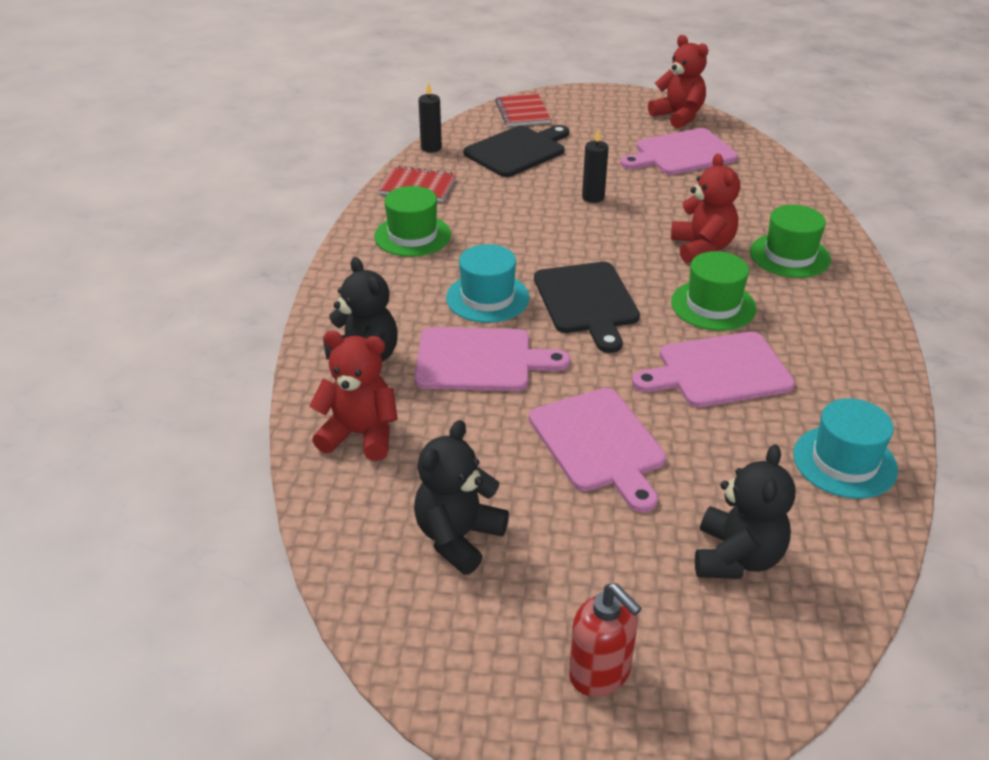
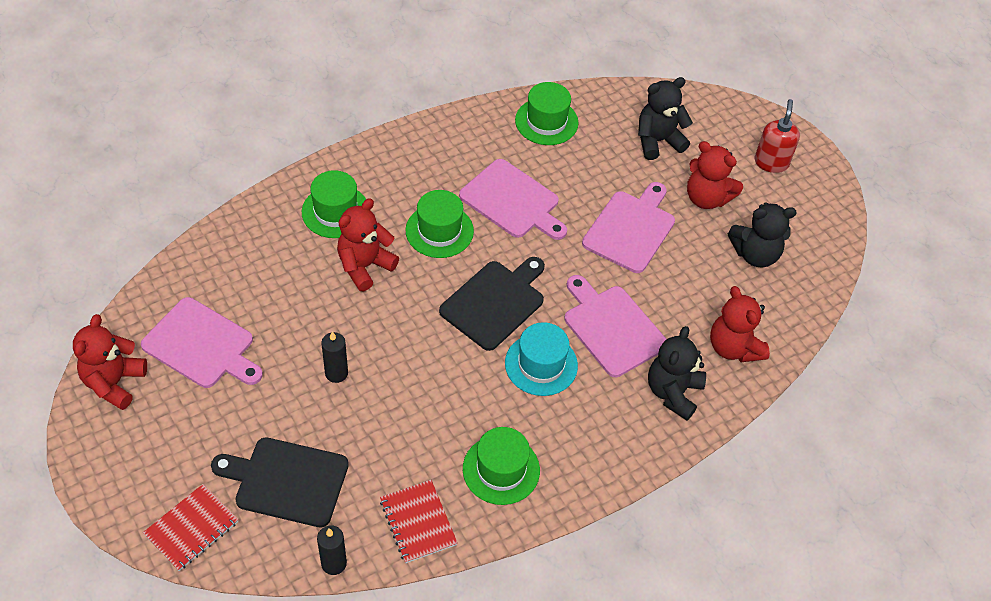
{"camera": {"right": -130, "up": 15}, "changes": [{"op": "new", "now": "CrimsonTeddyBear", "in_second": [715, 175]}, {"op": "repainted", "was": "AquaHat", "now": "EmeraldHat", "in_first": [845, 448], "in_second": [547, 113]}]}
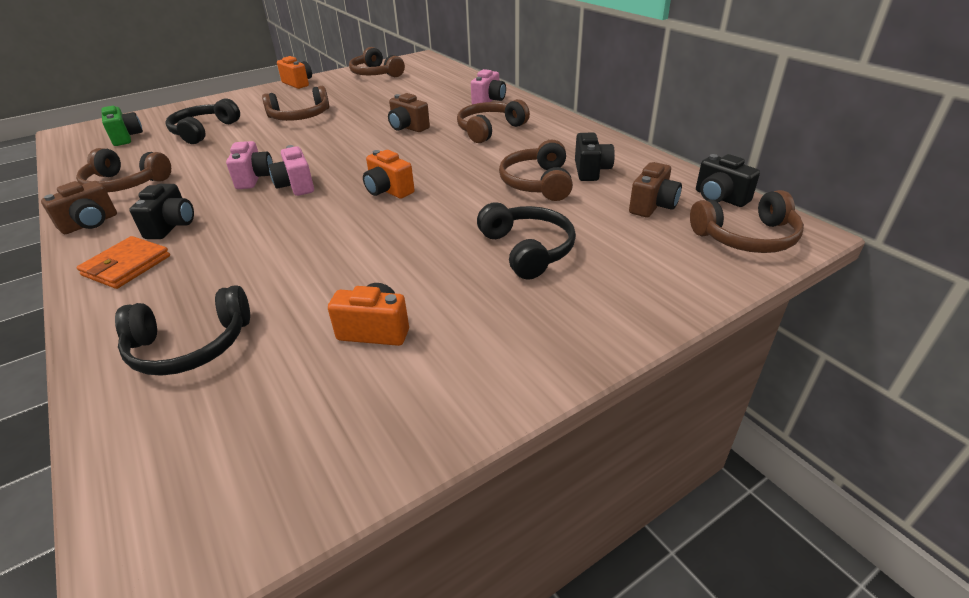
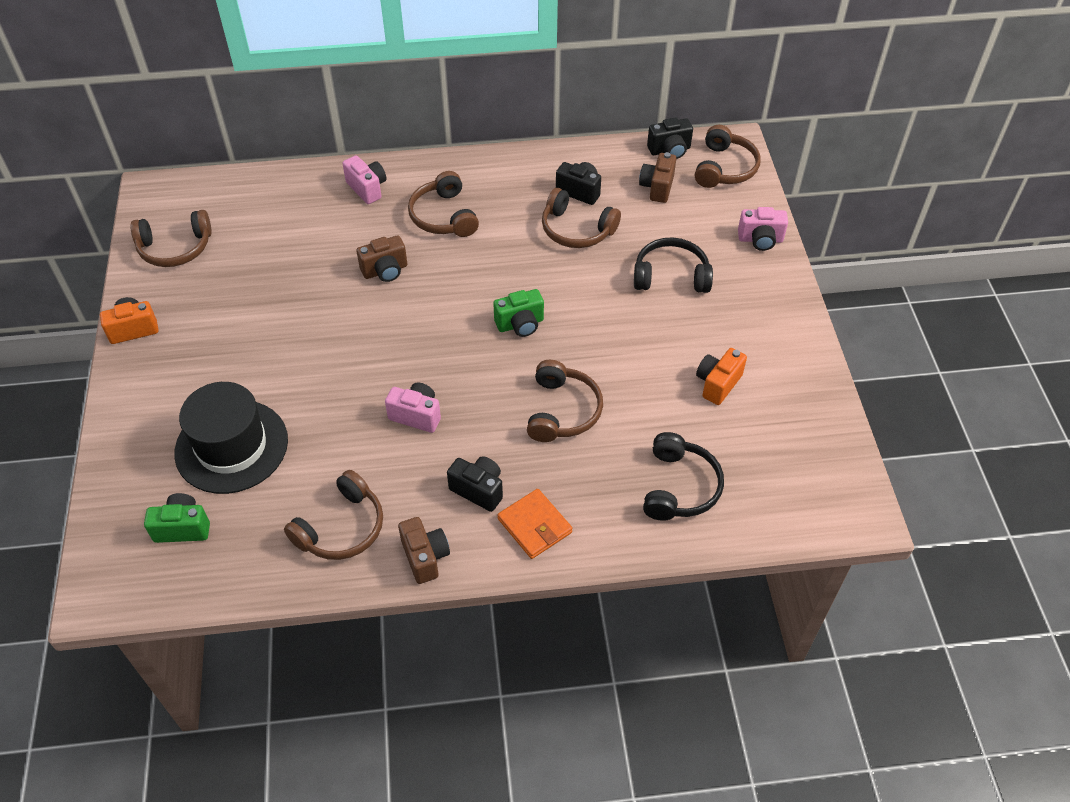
{"camera": {"right": -65, "up": 15}, "changes": [{"op": "shifted", "was": "BrownHeadphones", "in_first": [295, 103], "in_second": [565, 401]}, {"op": "shifted", "was": "PinkCamera", "in_first": [291, 170], "in_second": [763, 229]}, {"op": "swapped", "was": "BlackHeadphones", "now": "BlackHat", "in_first": [202, 121], "in_second": [231, 438]}, {"op": "repainted", "was": "OrangeCamera", "now": "EmeraldCamera", "in_first": [389, 174], "in_second": [518, 313]}, {"op": "rotated", "was": "BrownCamera", "in_first": [655, 189], "in_second": [657, 177], "clockwise": -135}]}
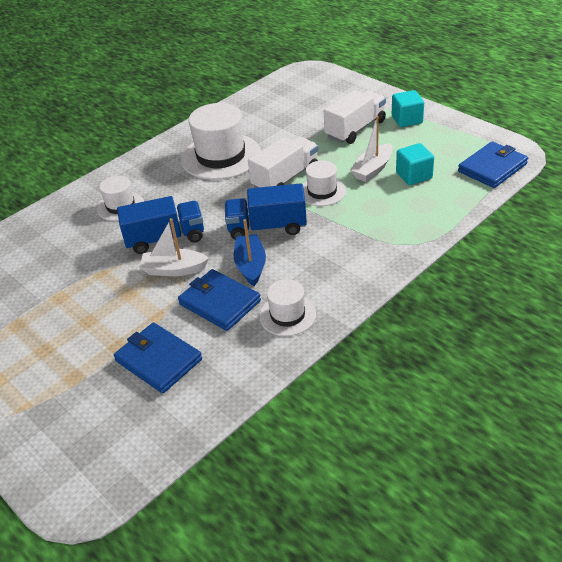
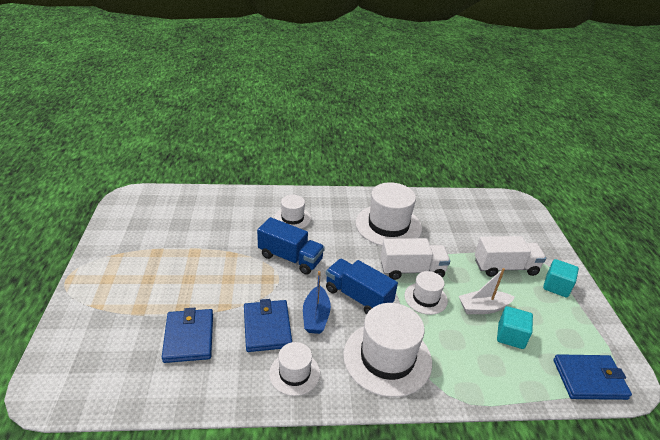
{"camera": {"right": 35, "up": -5}, "changes": [{"op": "gone", "was": "WhiteBoat", "in_first": [174, 247]}, {"op": "new", "now": "WhiteHat", "in_second": [387, 350]}, {"op": "rotated", "was": "BlueBoat", "in_first": [250, 252], "in_second": [317, 302], "clockwise": 150}]}
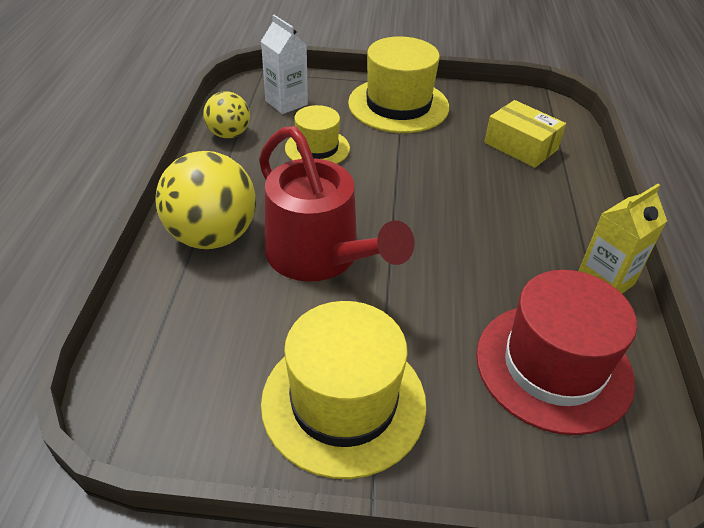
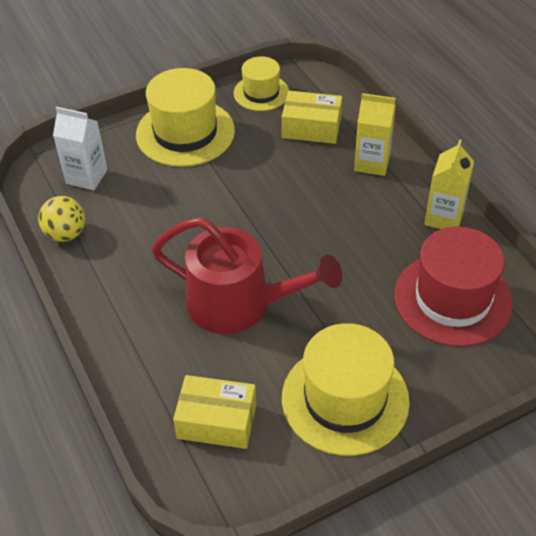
{"camera": {"right": -30, "up": 5}, "changes": [{"op": "gone", "was": "GoldenSphere", "in_first": [206, 200]}, {"op": "new", "now": "GoldenPackage", "in_second": [214, 412]}, {"op": "new", "now": "GoldenCarton", "in_second": [375, 134]}, {"op": "shifted", "was": "GoldenHat", "in_first": [317, 134], "in_second": [261, 83]}]}
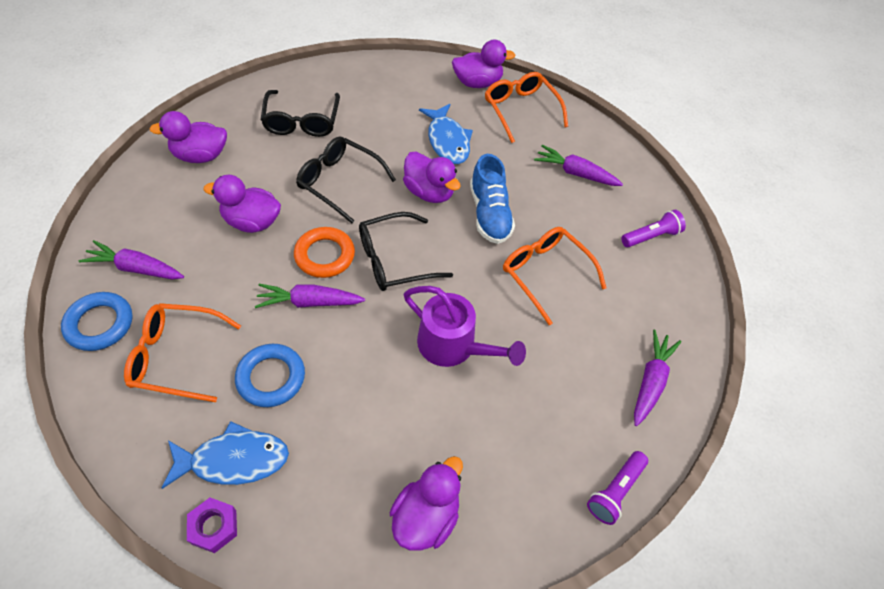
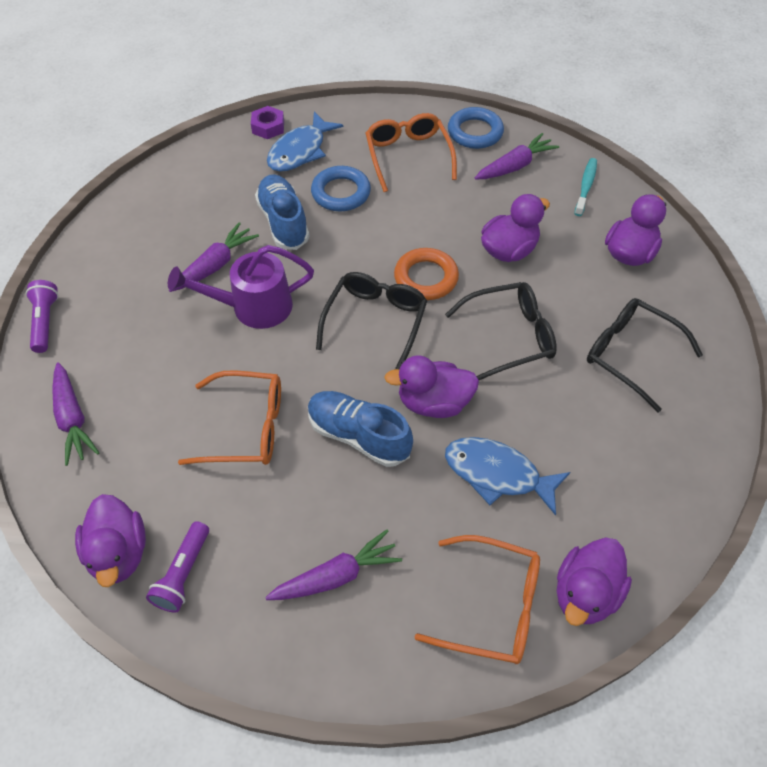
{"camera": {"right": 135, "up": 0}, "changes": [{"op": "new", "now": "BlueLaceUpShoe", "in_second": [282, 212]}, {"op": "new", "now": "AquaToothBrush", "in_second": [585, 187]}, {"op": "shifted", "was": "RoyalPurpleToyCarrot", "in_first": [310, 296], "in_second": [214, 257]}, {"op": "shifted", "was": "RoyalPurpleRubberDuck", "in_first": [426, 503], "in_second": [110, 540]}, {"op": "rotated", "was": "OrangeGlasses", "in_first": [182, 352], "in_second": [411, 152], "clockwise": -60}]}
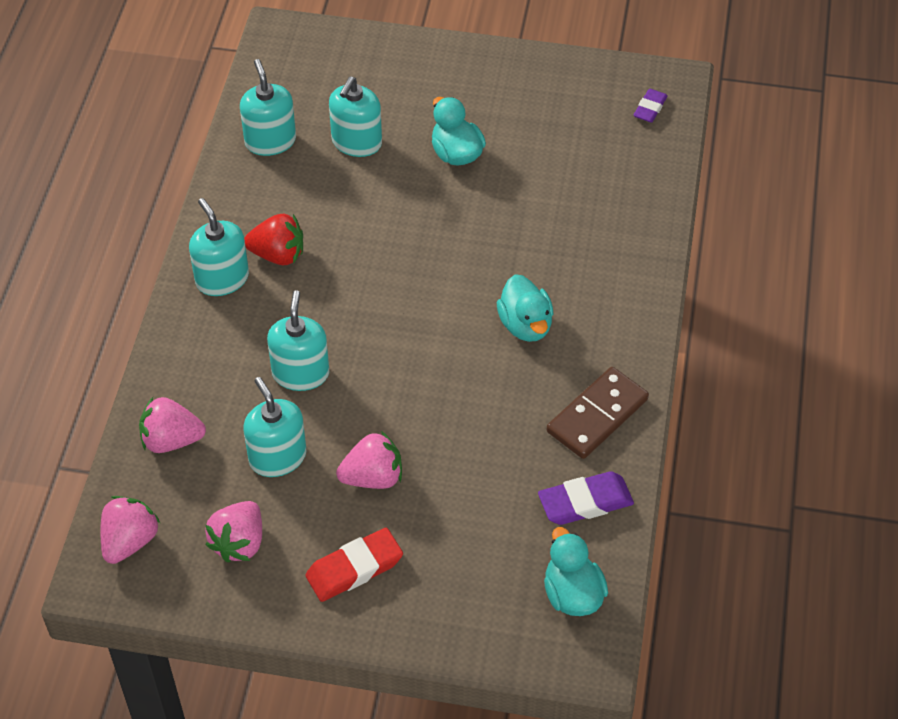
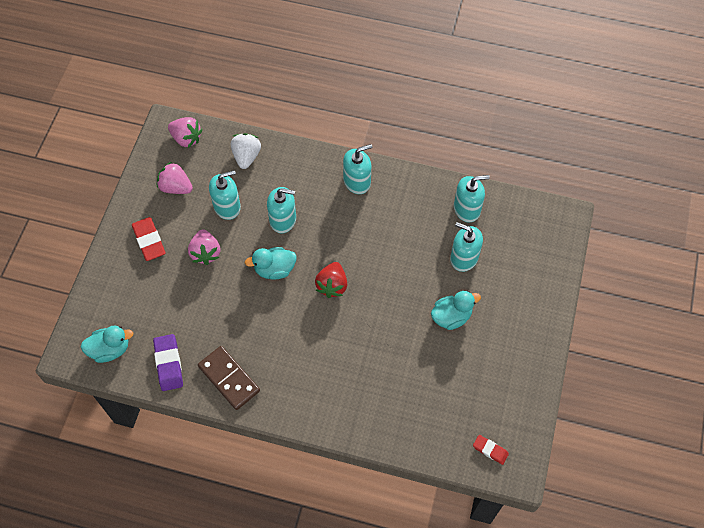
{"camera": {"right": 95, "up": 10}, "changes": [{"op": "shifted", "was": "CrimsonBerry", "in_first": [273, 239], "in_second": [331, 280]}, {"op": "shifted", "was": "AquaRubberDuck", "in_first": [525, 308], "in_second": [271, 263]}, {"op": "repainted", "was": "PinkBerry", "now": "WhiteBerry", "in_first": [172, 425], "in_second": [246, 151]}, {"op": "repainted", "was": "RoyalPurpleGumEraser", "now": "CrimsonGumEraser", "in_first": [650, 106], "in_second": [491, 450]}]}
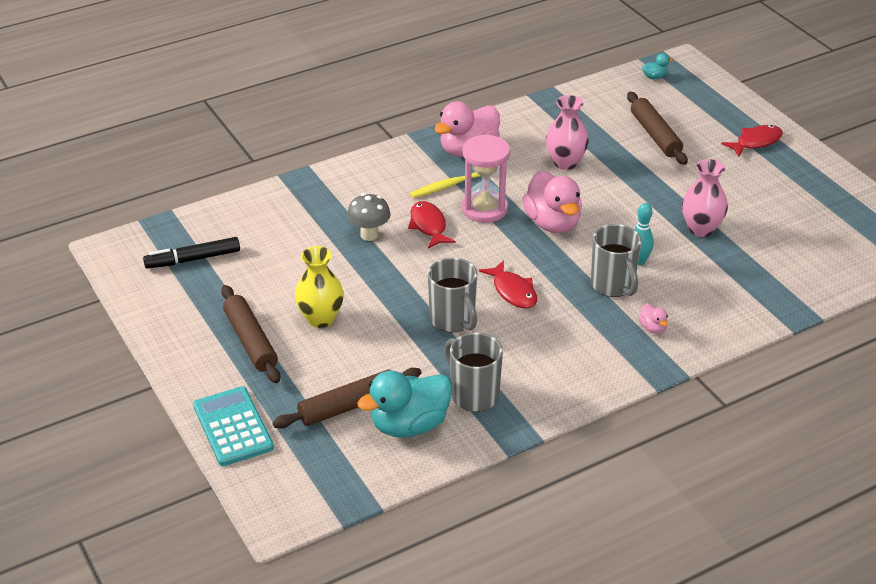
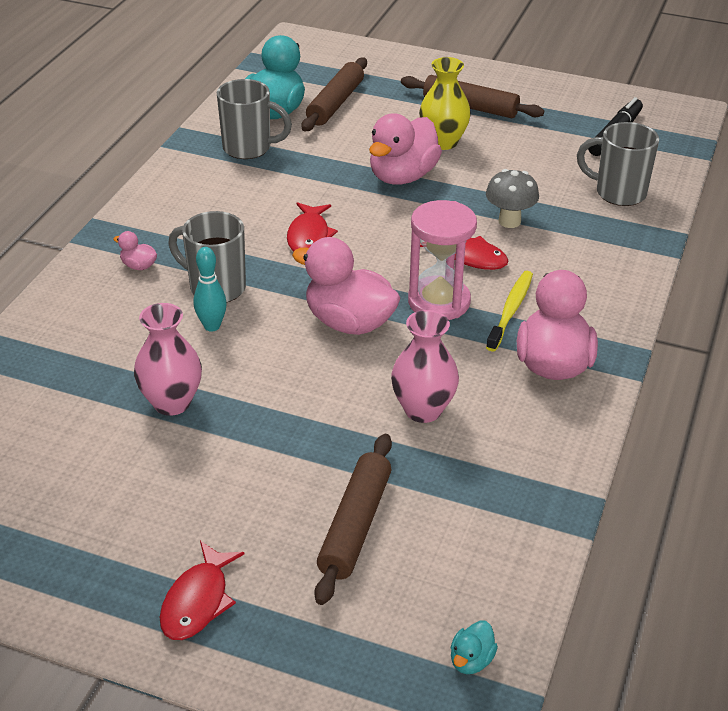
{"camera": {"right": 140, "up": 0}, "changes": [{"op": "gone", "was": "AquaPocketCalculator", "in_first": [233, 426]}, {"op": "new", "now": "PinkRubberDuck", "in_second": [405, 149]}, {"op": "shifted", "was": "GrayCoffeeMug", "in_first": [453, 295], "in_second": [618, 164]}, {"op": "rotated", "was": "CrimsonToyFish", "in_first": [508, 284], "in_second": [312, 227], "clockwise": -105}, {"op": "rotated", "was": "BrownRollingPin", "in_first": [657, 128], "in_second": [353, 519], "clockwise": 75}]}
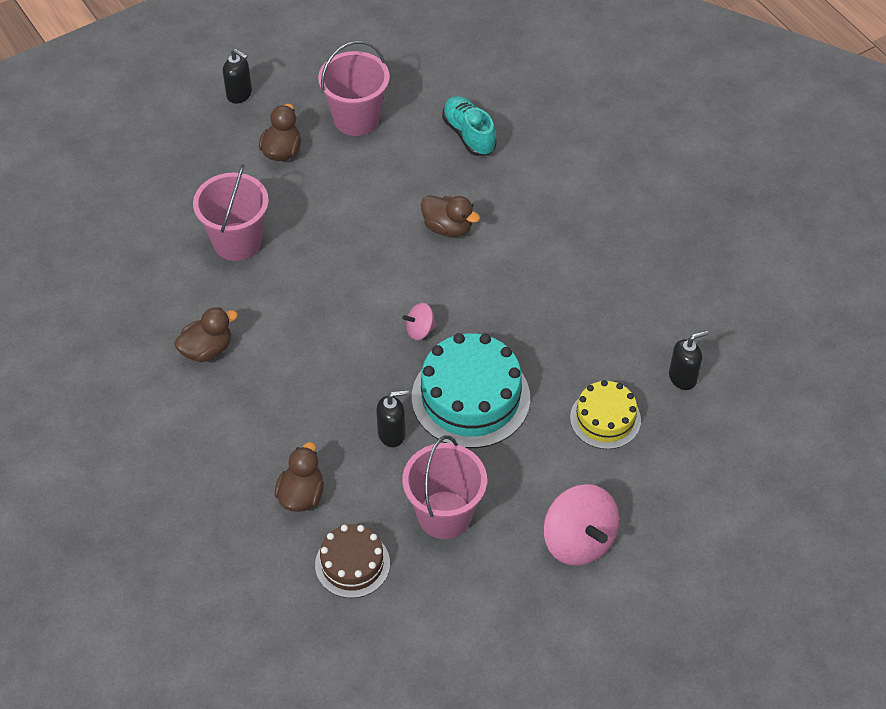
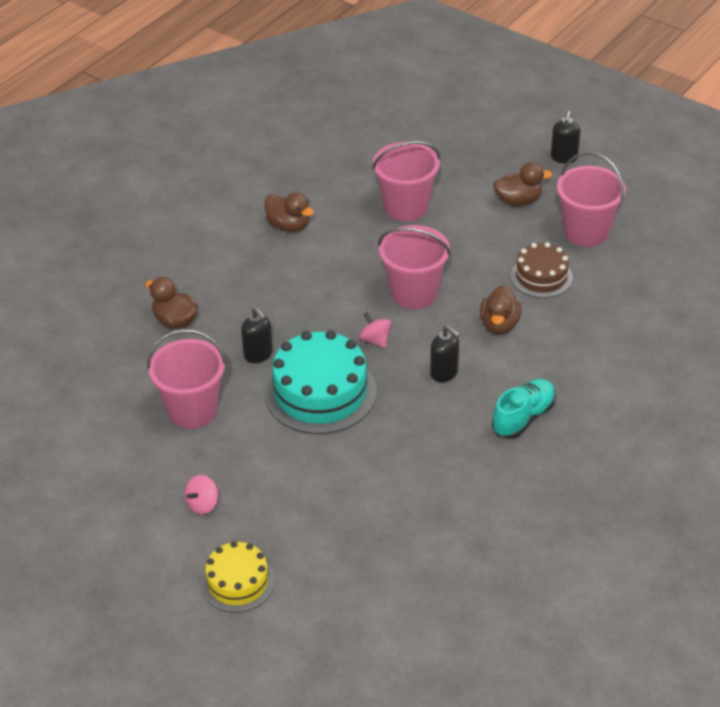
{"camera": {"right": 70, "up": -10}, "changes": [{"op": "new", "now": "PinkPail", "in_second": [414, 267]}, {"op": "shifted", "was": "BrownCake", "in_first": [352, 561], "in_second": [542, 270]}, {"op": "shifted", "was": "AquaLaceUpShoe", "in_first": [469, 126], "in_second": [524, 408]}, {"op": "shifted", "was": "GoldenCake", "in_first": [605, 414], "in_second": [238, 577]}, {"op": "shifted", "was": "BlackSoapPump", "in_first": [688, 360], "in_second": [445, 353]}, {"op": "rotated", "was": "BrownRubberDuck", "in_first": [299, 477], "in_second": [172, 303], "clockwise": -135}, {"op": "scaled", "was": "PinkToyTop", "in_first": [581, 525], "in_second": [201, 495], "ratio": 0.5}]}
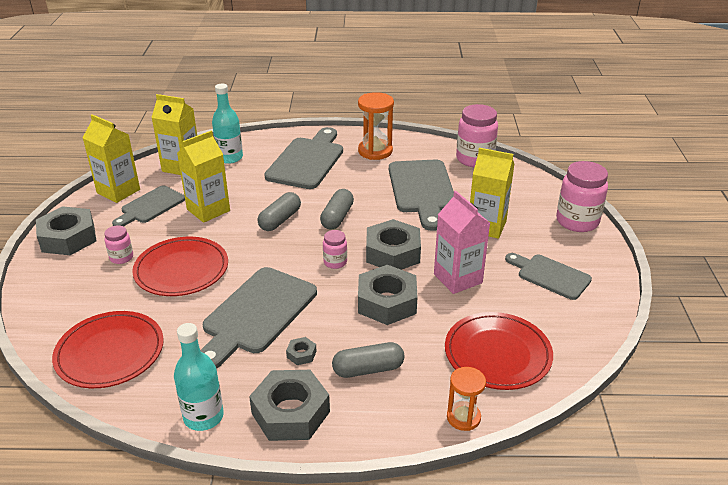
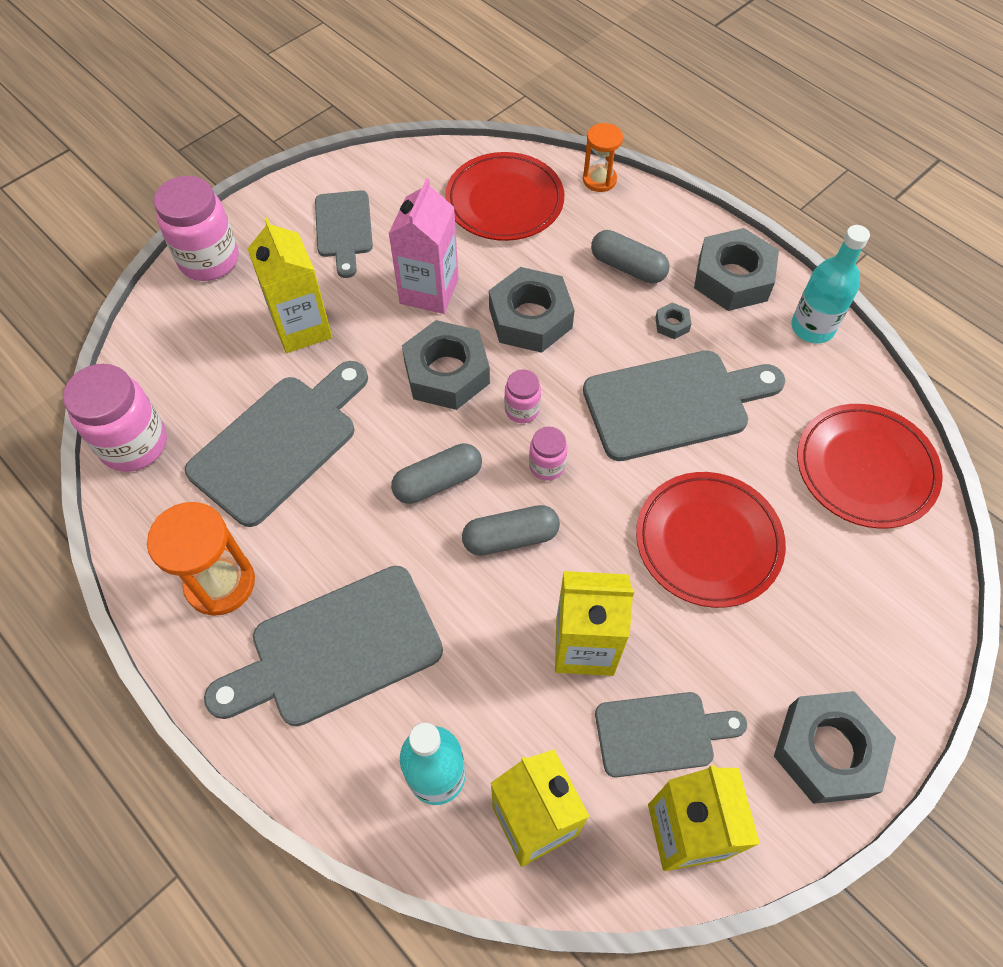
{"camera": {"right": -135, "up": 25}, "changes": [{"op": "shifted", "was": "PinkPreserveJar", "in_first": [118, 244], "in_second": [548, 454]}]}
